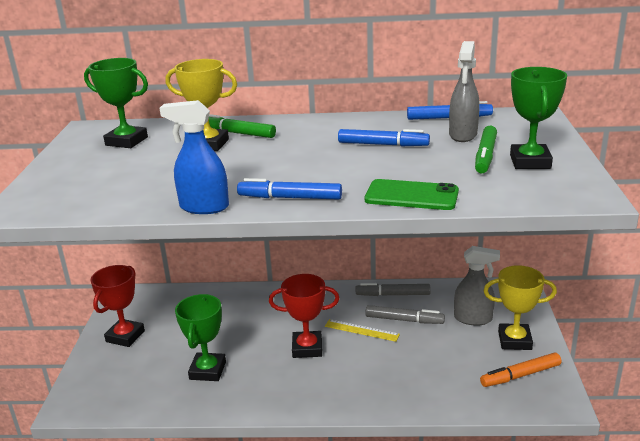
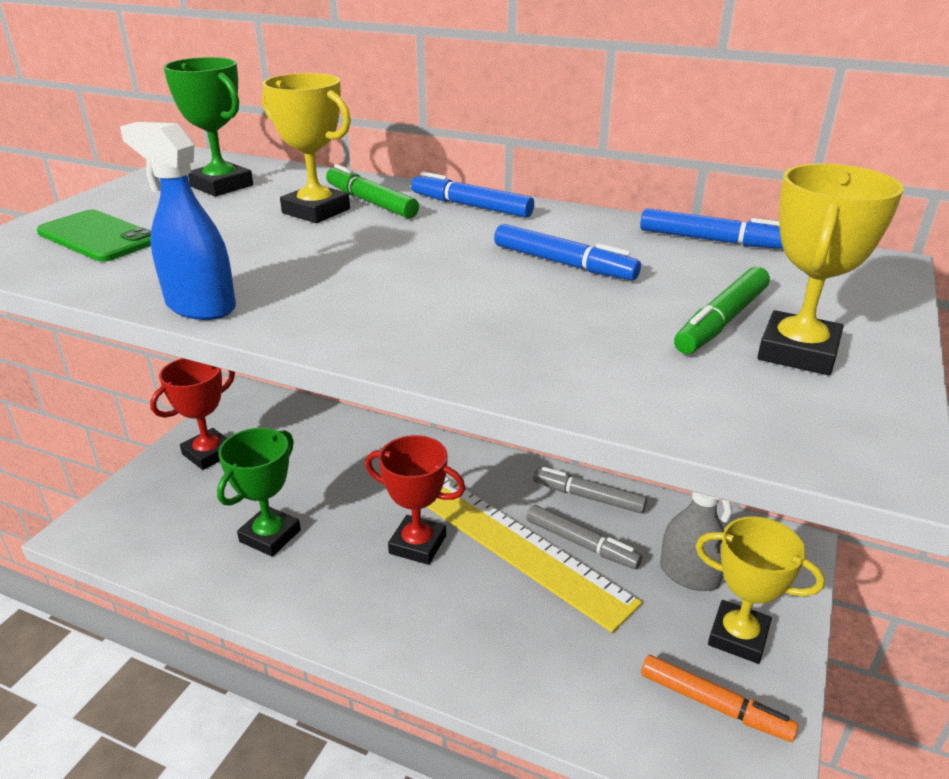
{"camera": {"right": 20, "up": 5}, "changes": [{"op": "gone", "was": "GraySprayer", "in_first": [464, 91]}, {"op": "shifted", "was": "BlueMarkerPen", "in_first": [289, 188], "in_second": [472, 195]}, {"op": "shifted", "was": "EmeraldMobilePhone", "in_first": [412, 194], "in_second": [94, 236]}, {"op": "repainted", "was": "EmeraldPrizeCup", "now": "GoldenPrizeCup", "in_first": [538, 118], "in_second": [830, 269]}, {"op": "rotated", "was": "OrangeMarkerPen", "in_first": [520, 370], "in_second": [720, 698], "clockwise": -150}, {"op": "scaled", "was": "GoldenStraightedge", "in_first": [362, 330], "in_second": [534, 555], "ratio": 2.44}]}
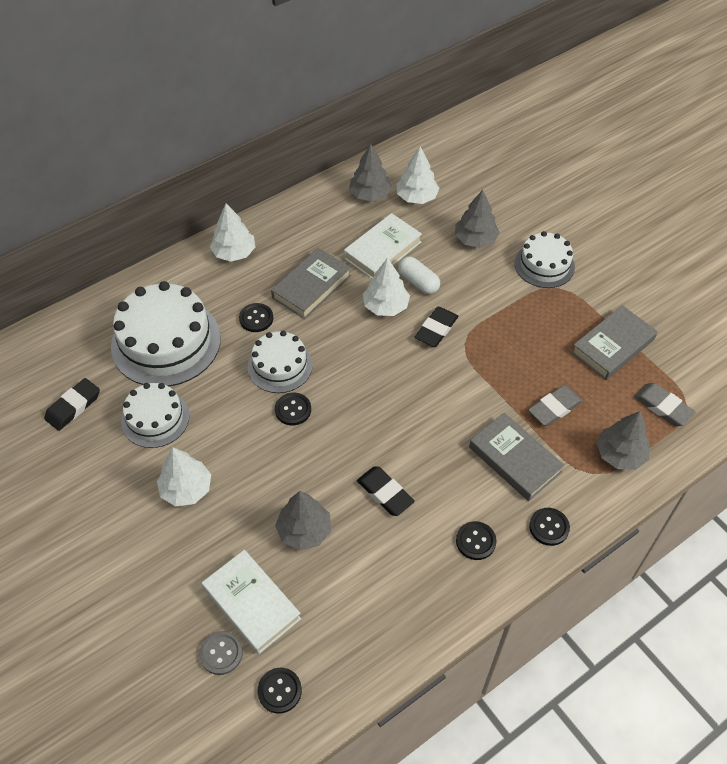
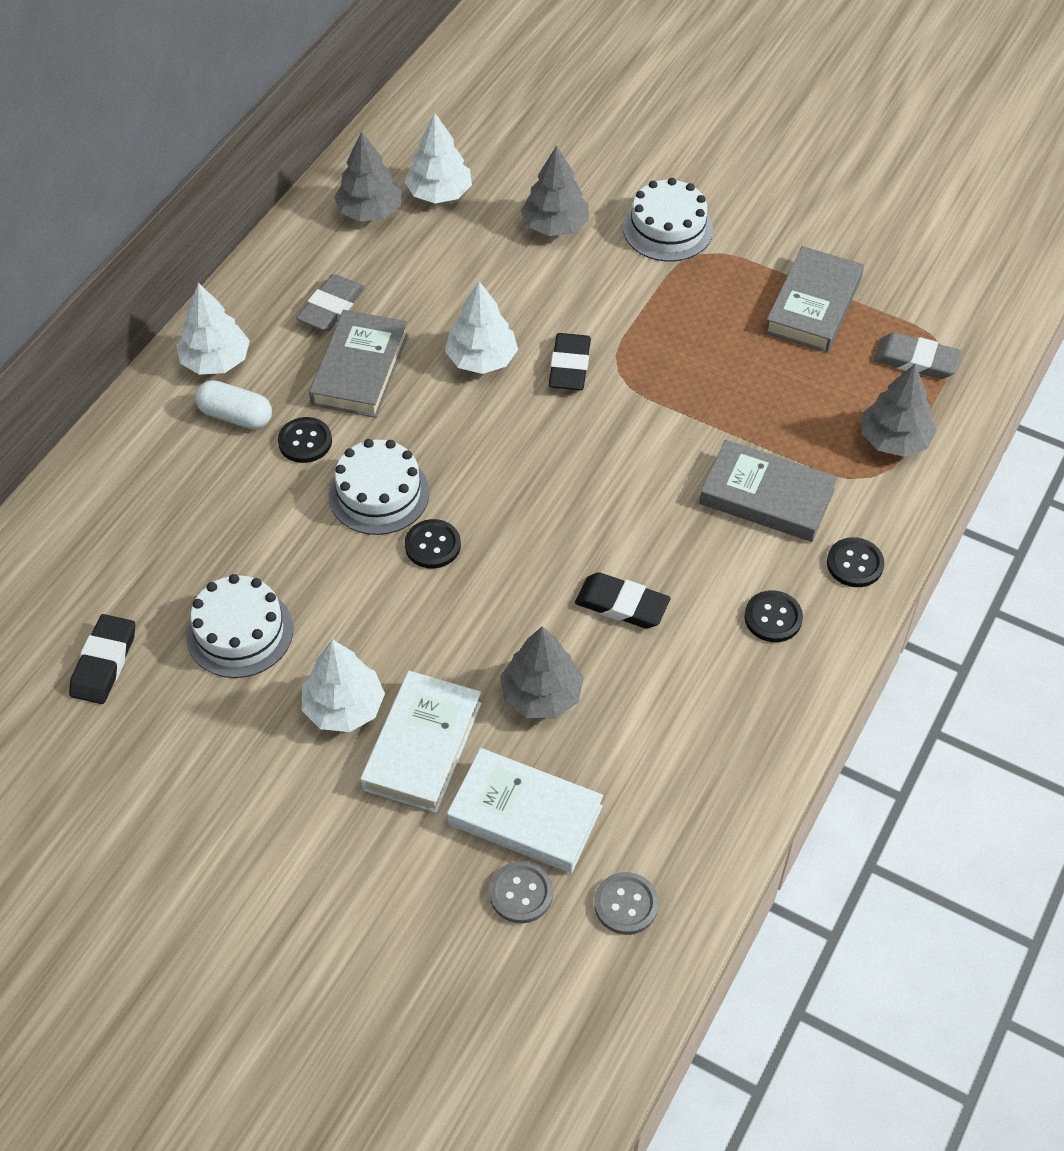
{"camera": {"right": -25, "up": 0}, "changes": [{"op": "gone", "was": "WhiteCake", "in_first": [166, 333]}, {"op": "shifted", "was": "WhiteHardcover", "in_first": [383, 246], "in_second": [420, 742]}, {"op": "shifted", "was": "WhiteCapsule", "in_first": [419, 275], "in_second": [233, 404]}, {"op": "shifted", "was": "GrayGumEraser", "in_first": [555, 405], "in_second": [330, 302]}, {"op": "repainted", "was": "BlackSewingButton", "now": "GraySewingButton", "in_first": [279, 690], "in_second": [626, 903]}]}
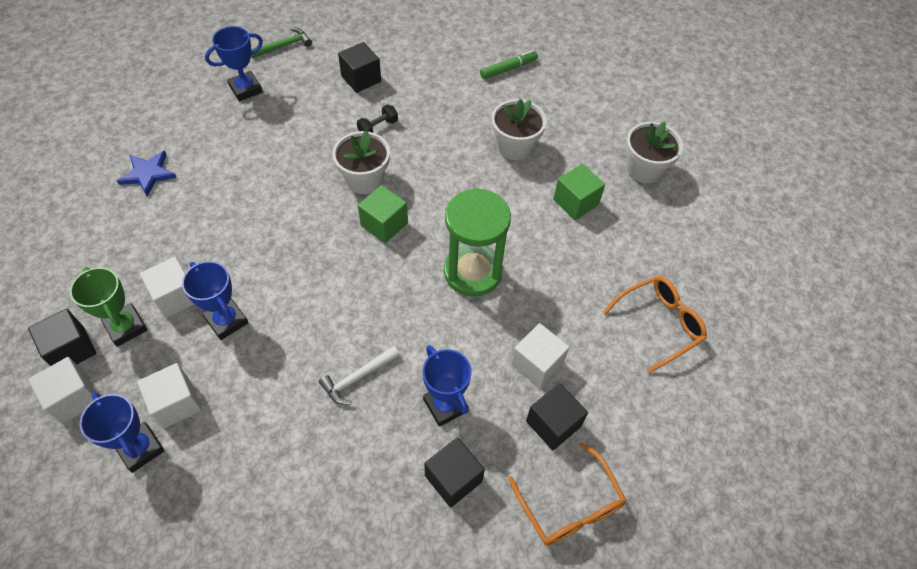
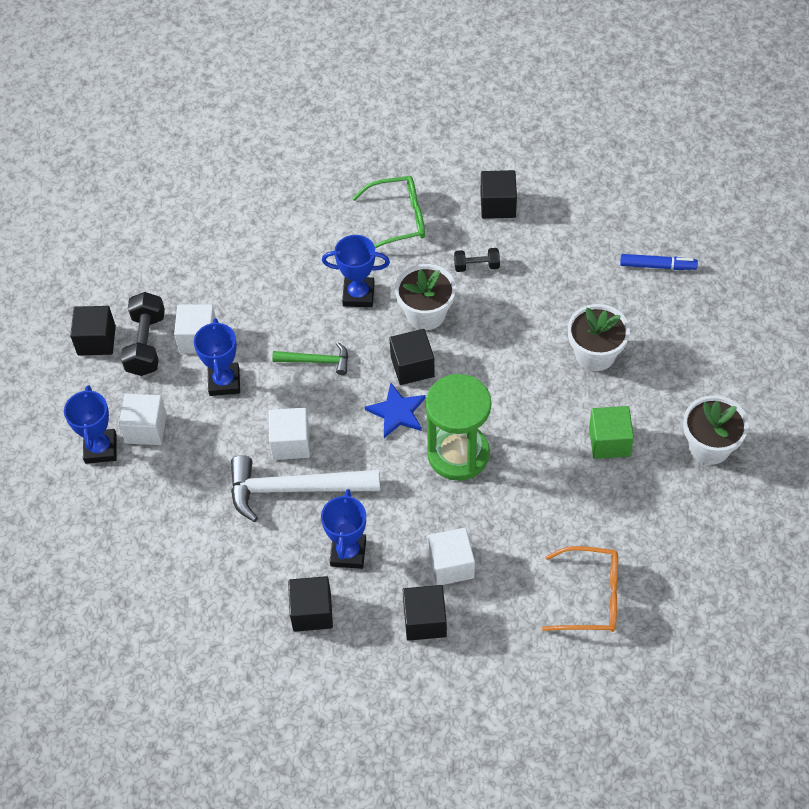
{"camera": {"right": 40, "up": 0}, "changes": [{"op": "gone", "was": "OrangeGlasses", "in_first": [567, 494]}, {"op": "new", "now": "EmeraldGlasses", "in_second": [388, 212]}, {"op": "shifted", "was": "WhiteCube", "in_first": [62, 390], "in_second": [289, 434]}, {"op": "shifted", "was": "BlueStarShape", "in_first": [147, 173], "in_second": [395, 410]}, {"op": "shifted", "was": "BluePrizeCup", "in_first": [234, 63], "in_second": [356, 271]}, {"op": "shifted", "was": "EmeraldClawHammer", "in_first": [281, 43], "in_second": [310, 358]}, {"op": "swapped", "was": "EmeraldPrizeCup", "now": "BlackHandWeight", "in_first": [108, 307], "in_second": [143, 334]}, {"op": "repainted", "was": "EmeraldCube", "now": "BlackCube", "in_first": [383, 214], "in_second": [412, 357]}, {"op": "repainted", "was": "EmeraldMarkerPen", "now": "BlueMarkerPen", "in_first": [509, 64], "in_second": [659, 262]}, {"op": "scaled", "was": "WhiteClawHammer", "in_first": [359, 375], "in_second": [305, 488], "ratio": 1.87}]}
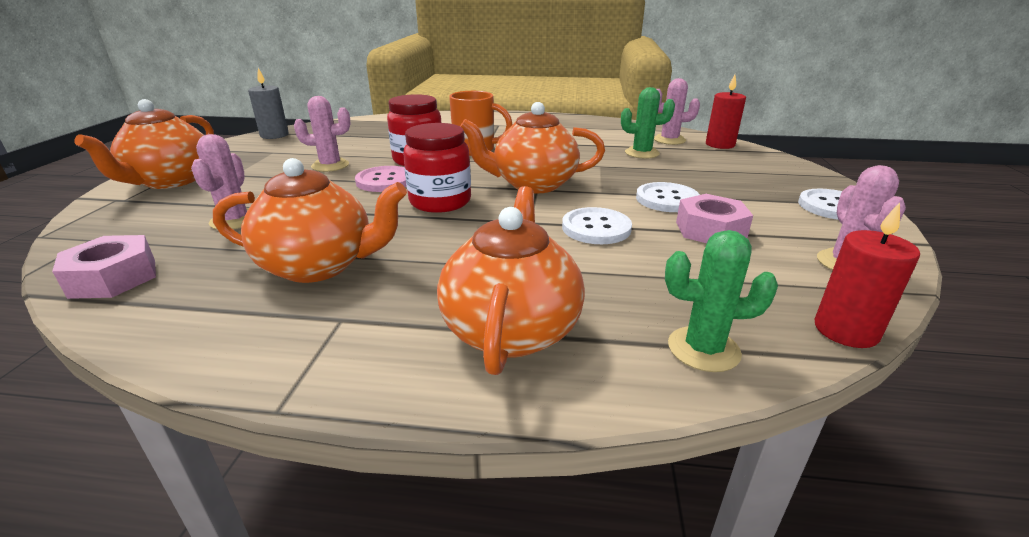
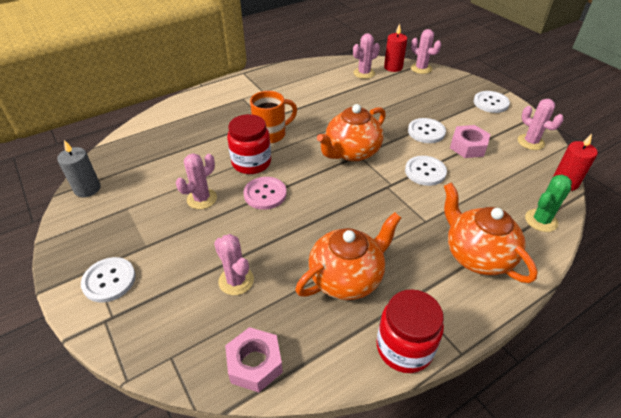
{"camera": {"right": -40, "up": 15}, "changes": [{"op": "gone", "was": "EmeraldSaguaroCactus", "in_first": [648, 122]}, {"op": "new", "now": "PinkSaguaroCactus", "in_second": [426, 51]}, {"op": "shifted", "was": "CrimsonPreserveJar", "in_first": [437, 168], "in_second": [410, 331]}, {"op": "swapped", "was": "OrangeTeapot", "now": "WhiteSewingButton", "in_first": [144, 144], "in_second": [108, 280]}]}
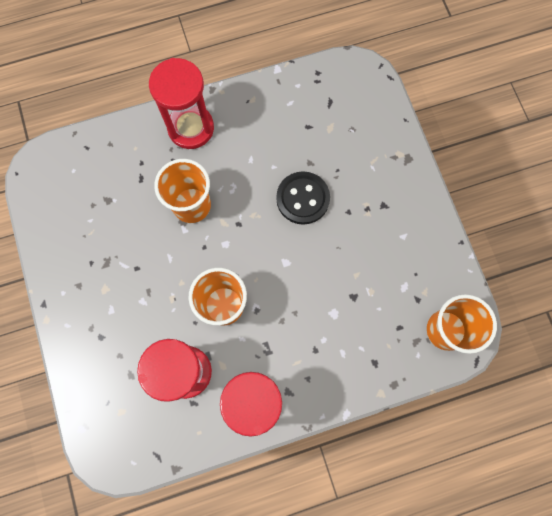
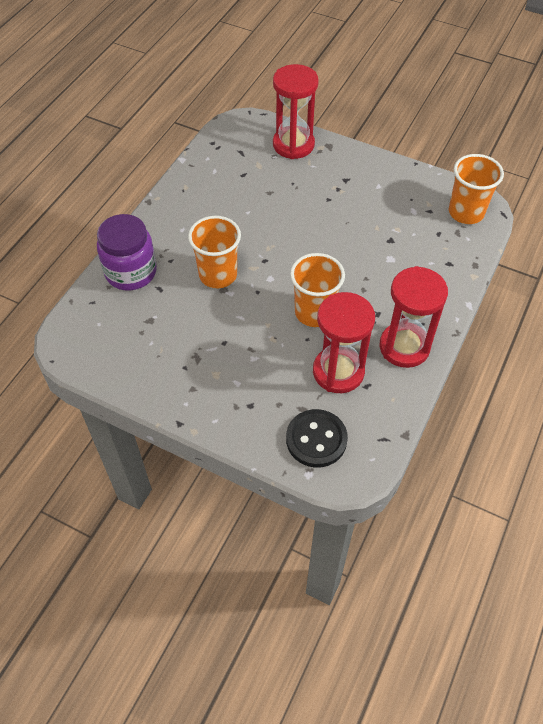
{"camera": {"right": -45, "up": -20}, "changes": [{"op": "new", "now": "RoyalPurplePreserveJar", "in_second": [127, 252]}, {"op": "shifted", "was": "CrimsonSandTimer", "in_first": [181, 103], "in_second": [296, 111]}, {"op": "shifted", "was": "BlackSewingButton", "in_first": [303, 198], "in_second": [317, 438]}]}
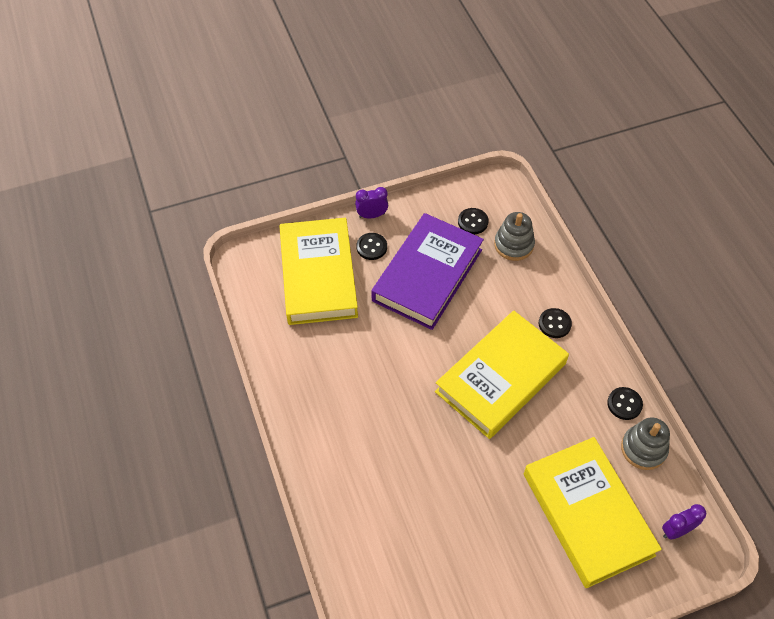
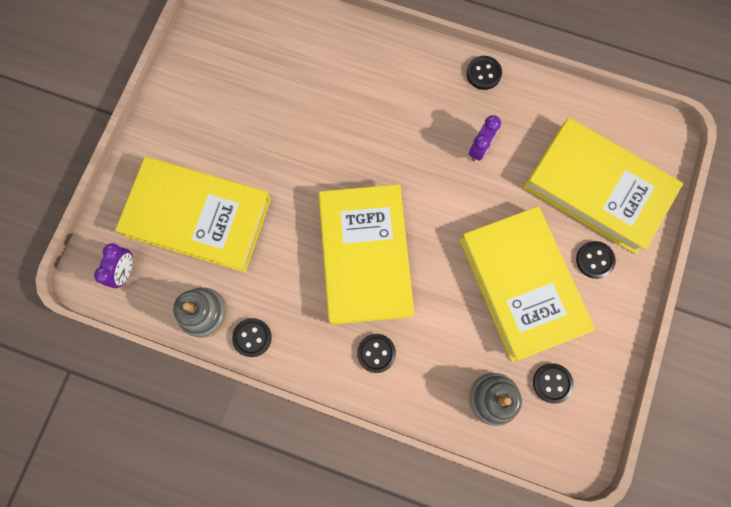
{"camera": {"right": 130, "up": 20}, "changes": [{"op": "new", "now": "BlackSewingButton", "in_second": [484, 73]}, {"op": "shifted", "was": "RoyalPurpleAlarmClock", "in_first": [371, 202], "in_second": [485, 138]}, {"op": "repainted", "was": "RoyalPurpleHardcover", "now": "GoldenHardcover", "in_first": [427, 271], "in_second": [527, 283]}]}
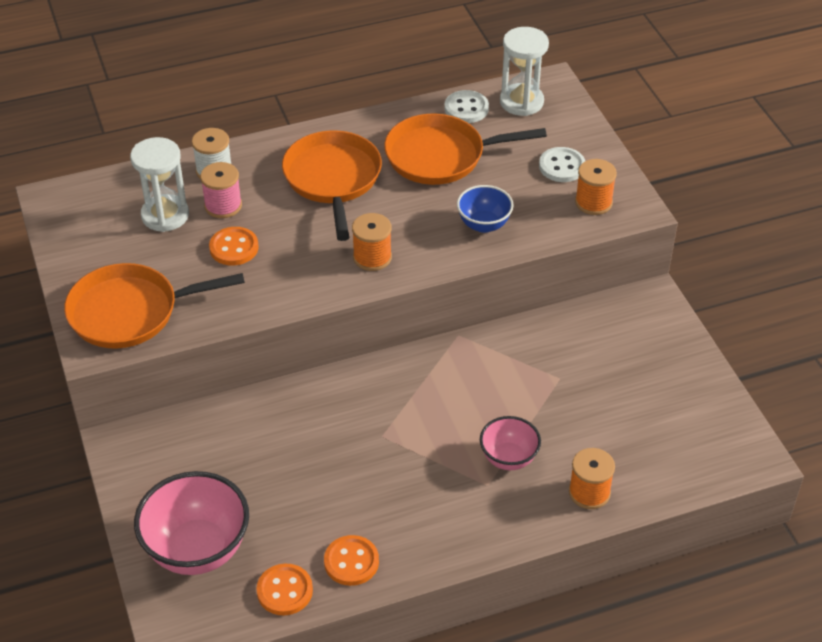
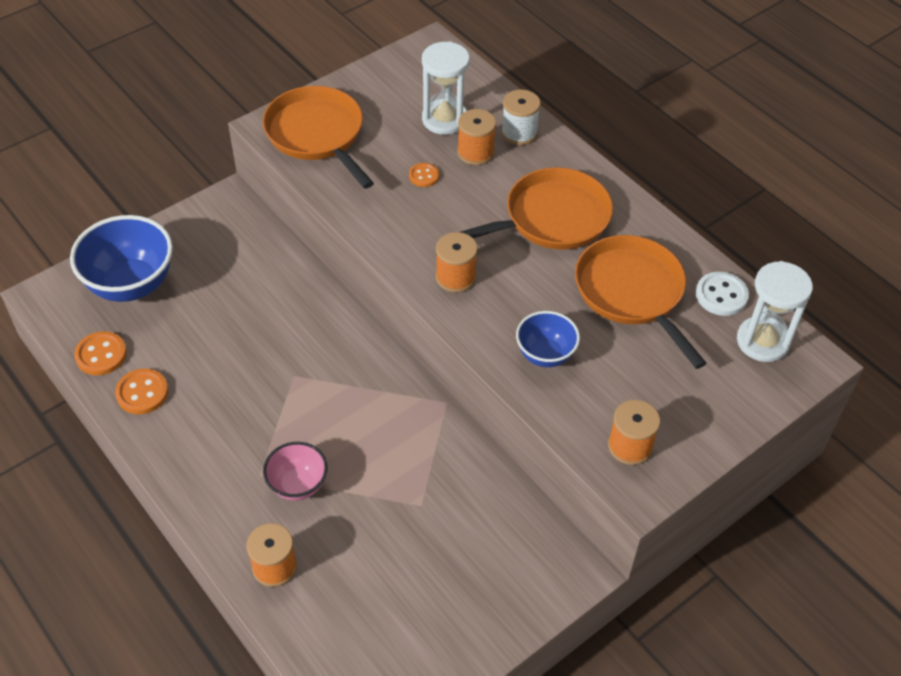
{"camera": {"right": 70, "up": 5}, "changes": [{"op": "gone", "was": "WhiteSewingButton", "in_first": [562, 164]}, {"op": "repainted", "was": "PinkBowl", "now": "BlueBowl", "in_first": [191, 523], "in_second": [121, 258]}, {"op": "repainted", "was": "PinkBobbin", "now": "OrangeBobbin", "in_first": [221, 190], "in_second": [476, 137]}, {"op": "scaled", "was": "OrangeSewingButton", "in_first": [234, 246], "in_second": [424, 175], "ratio": 0.63}]}
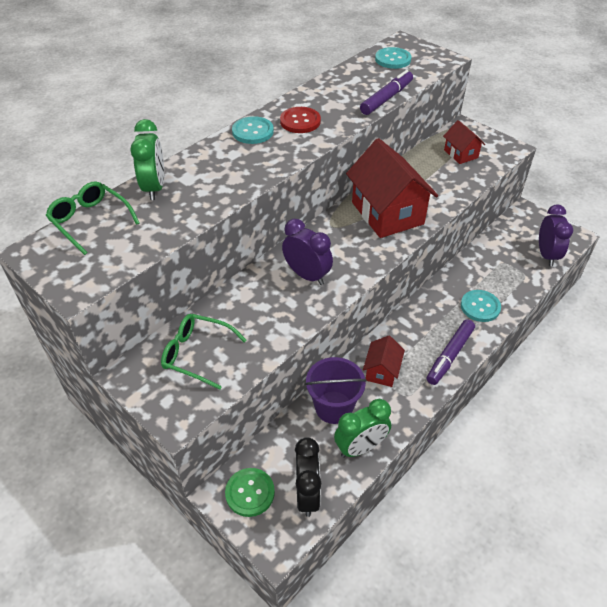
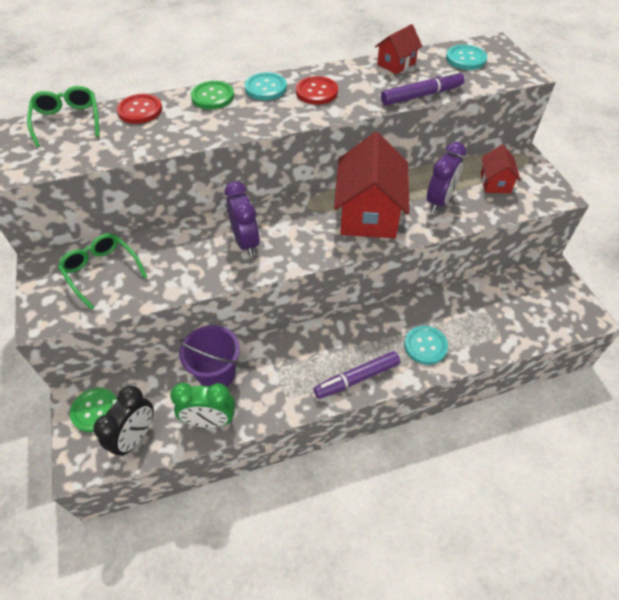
{"camera": {"right": 30, "up": 5}, "changes": [{"op": "new", "now": "EmeraldSewingButton", "in_second": [212, 95]}, {"op": "shifted", "was": "CrimsonHouse", "in_first": [384, 361], "in_second": [398, 49]}, {"op": "shifted", "was": "RoyalPurpleAlarmClock", "in_first": [556, 235], "in_second": [446, 177]}, {"op": "swapped", "was": "EmeraldAlarmClock", "now": "CrimsonSewingButton", "in_first": [147, 159], "in_second": [139, 109]}]}
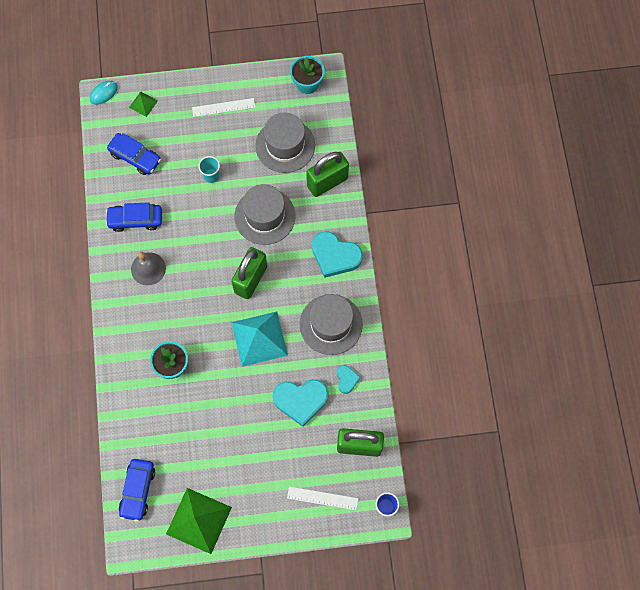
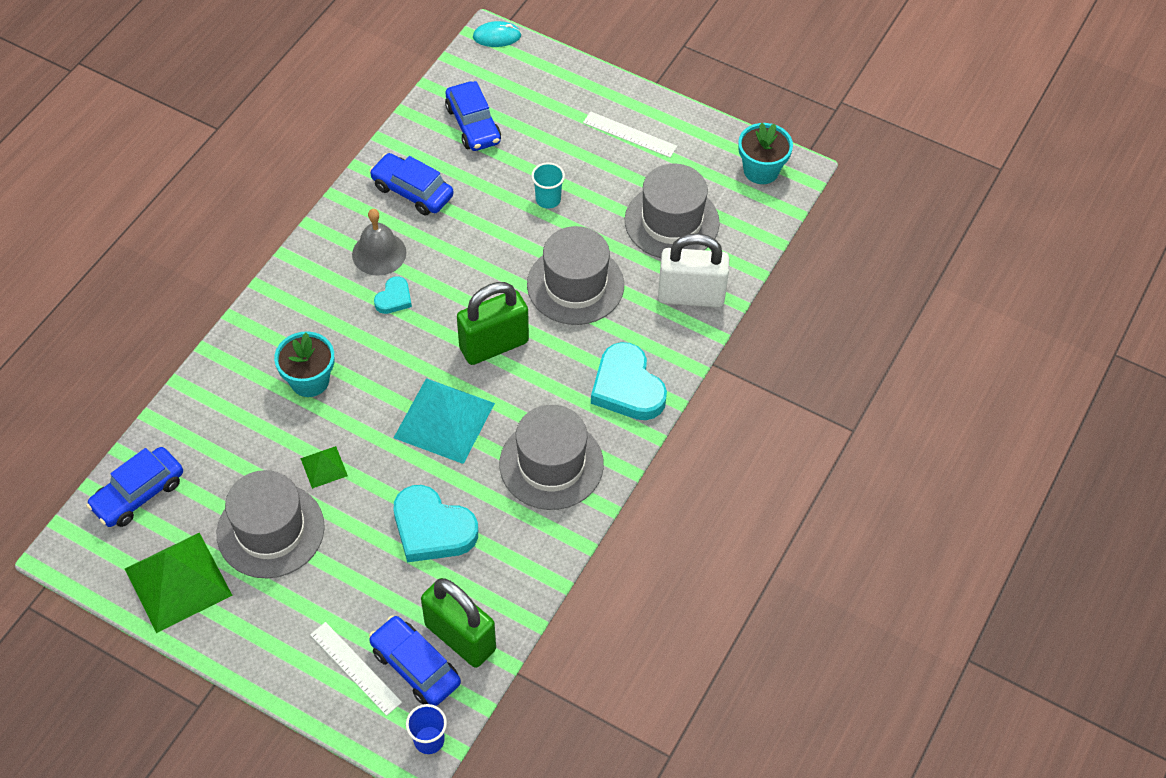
{"camera": {"right": 35, "up": -15}, "changes": [{"op": "new", "now": "GrayHat", "in_second": [271, 524]}, {"op": "new", "now": "BlueCar", "in_second": [415, 660]}, {"op": "shifted", "was": "EmeraldSolidPyramid", "in_first": [143, 104], "in_second": [324, 467]}, {"op": "shifted", "was": "AquaLoveHeart", "in_first": [349, 379], "in_second": [393, 295]}, {"op": "repainted", "was": "EmeraldSmallLock", "now": "WhiteSmallLock", "in_first": [327, 174], "in_second": [693, 270]}]}
